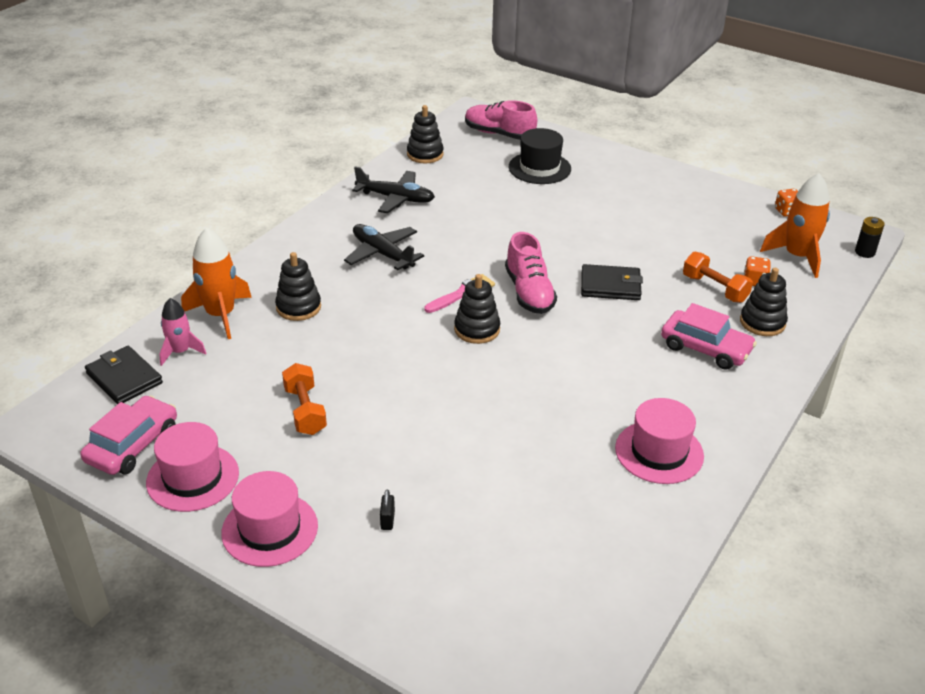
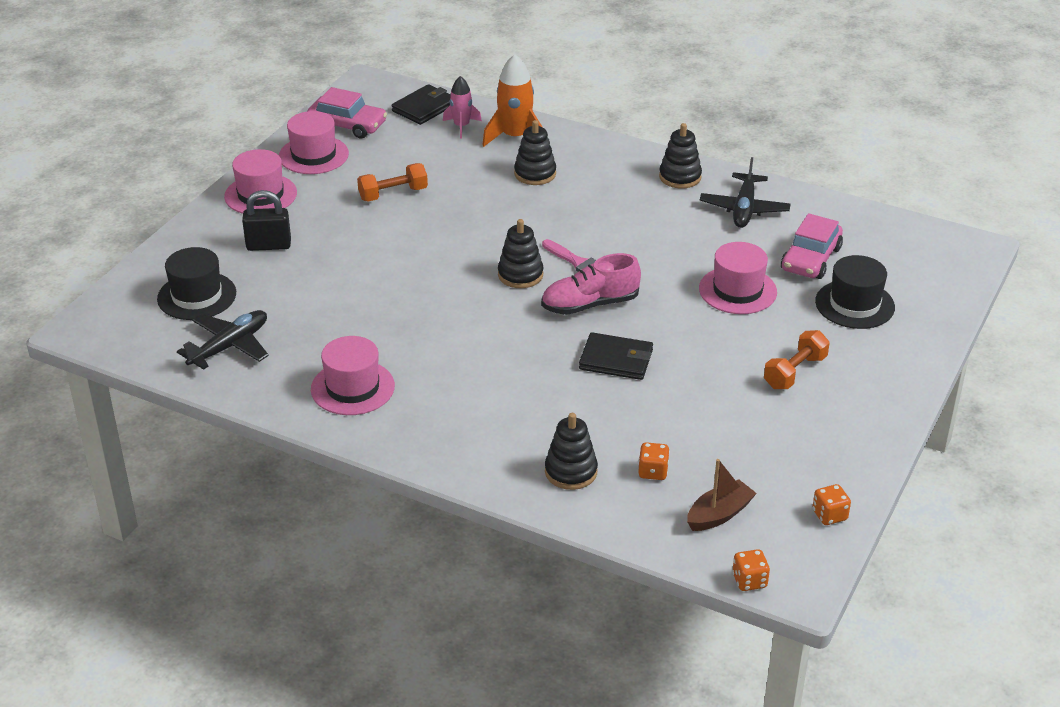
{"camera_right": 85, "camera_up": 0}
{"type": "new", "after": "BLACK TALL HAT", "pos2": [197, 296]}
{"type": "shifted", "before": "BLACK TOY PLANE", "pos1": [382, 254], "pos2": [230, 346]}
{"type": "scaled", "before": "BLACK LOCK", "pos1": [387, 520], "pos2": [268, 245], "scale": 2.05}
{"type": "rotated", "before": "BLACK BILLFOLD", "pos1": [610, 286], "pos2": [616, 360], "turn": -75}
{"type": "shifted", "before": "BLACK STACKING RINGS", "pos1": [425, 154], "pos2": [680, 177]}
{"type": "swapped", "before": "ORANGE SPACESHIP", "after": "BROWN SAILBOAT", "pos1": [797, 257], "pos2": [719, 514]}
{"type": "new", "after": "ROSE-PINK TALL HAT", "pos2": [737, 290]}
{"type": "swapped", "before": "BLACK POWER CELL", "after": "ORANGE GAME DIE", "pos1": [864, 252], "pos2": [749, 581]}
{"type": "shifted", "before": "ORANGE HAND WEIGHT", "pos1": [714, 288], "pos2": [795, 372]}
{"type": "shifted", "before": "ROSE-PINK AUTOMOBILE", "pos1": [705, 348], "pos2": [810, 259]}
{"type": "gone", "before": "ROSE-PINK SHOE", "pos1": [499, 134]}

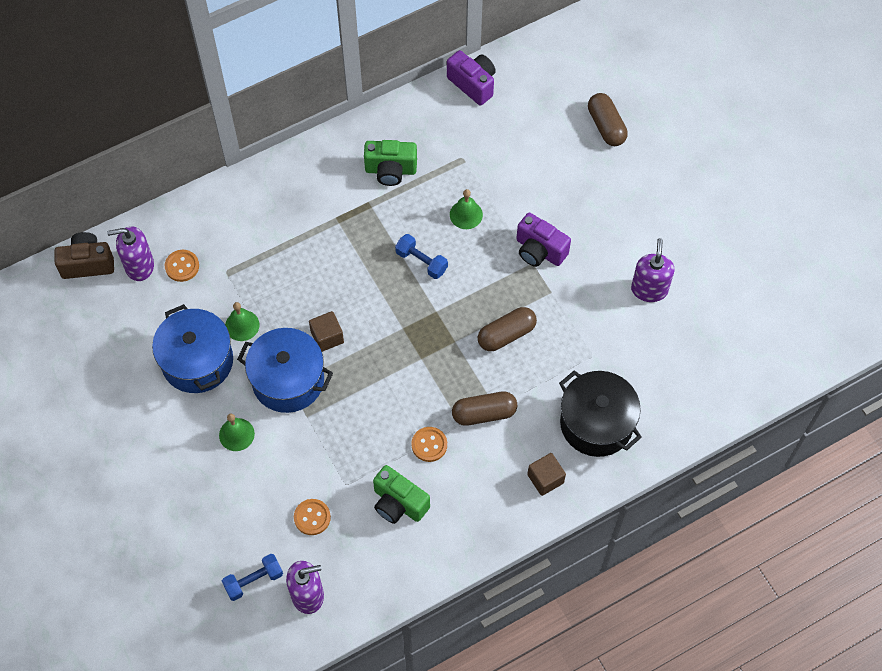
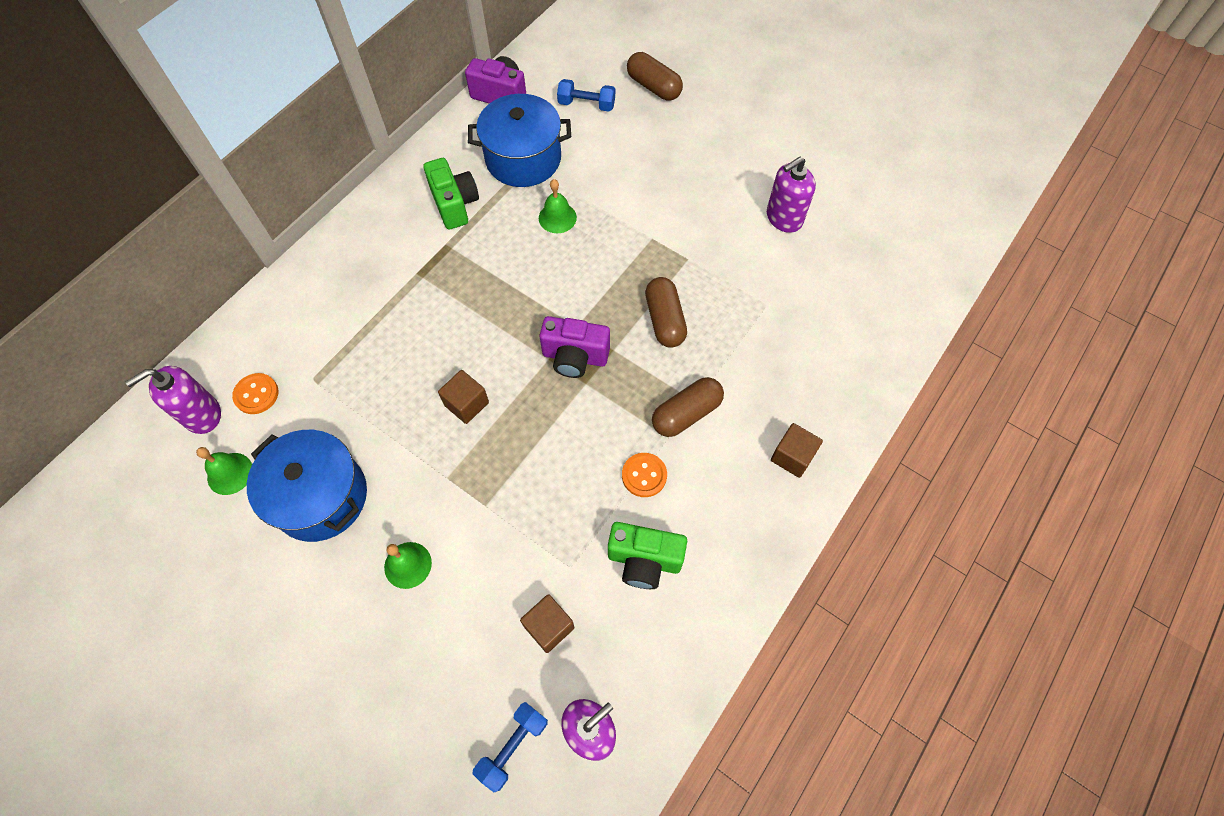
{"camera_right": -25, "camera_up": 0}
{"type": "shifted", "before": "GREEN SCHOOL BELL", "pos1": [242, 325], "pos2": [230, 473]}
{"type": "rotated", "before": "GREEN PHOTO CAMERA", "pos1": [390, 170], "pos2": [455, 204], "turn": -90}
{"type": "shifted", "before": "BLUE COOKING POT", "pos1": [288, 380], "pos2": [523, 159]}
{"type": "swapped", "before": "ORANGE SEWING BUTTON", "after": "BROWN SOLID CUBE", "pos1": [312, 517], "pos2": [549, 627]}
{"type": "shifted", "before": "ROYAL PURPLE PHOTO CAMERA", "pos1": [539, 250], "pos2": [575, 357]}
{"type": "shifted", "before": "BLUE HAND WEIGHT", "pos1": [421, 261], "pos2": [586, 104]}
{"type": "rotated", "before": "BROWN PILL", "pos1": [506, 334], "pos2": [664, 320], "turn": -45}
{"type": "rotated", "before": "ROYAL PURPLE SOAP PUMP", "pos1": [649, 289], "pos2": [784, 218], "turn": -105}
{"type": "gone", "before": "BROWN PHOTO CAMERA", "pos1": [88, 264]}
{"type": "gone", "before": "BLACK COOKING POT", "pos1": [596, 423]}

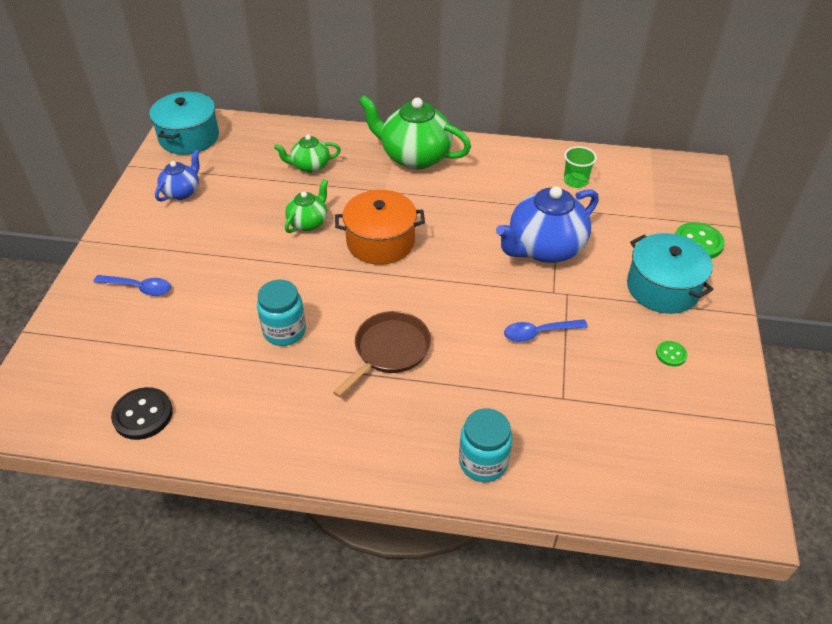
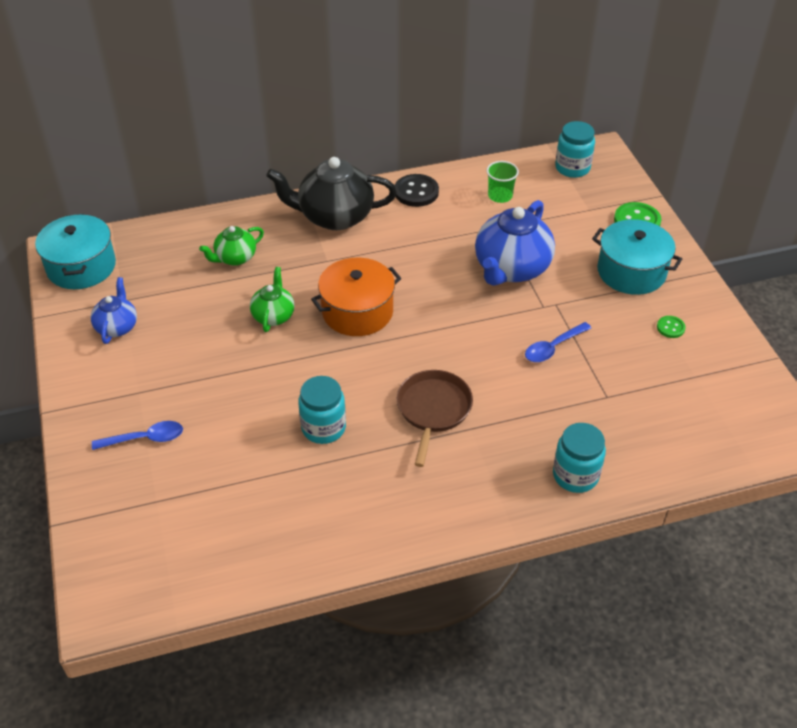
{"camera_right": -25, "camera_up": 0}
{"type": "repainted", "before": "GREEN TEAPOT", "after": "BLACK TEAPOT", "pos1": [414, 156], "pos2": [334, 217]}
{"type": "shifted", "before": "BLACK SEWING BUTTON", "pos1": [143, 415], "pos2": [416, 192]}
{"type": "new", "after": "TURQUOISE JAM JAR", "pos2": [572, 168]}

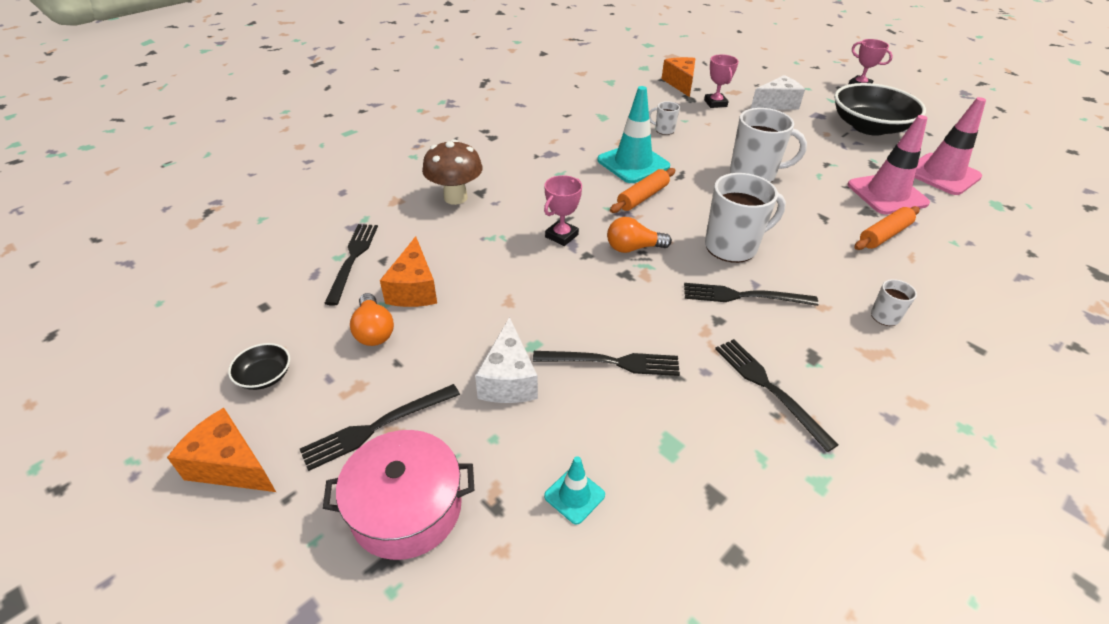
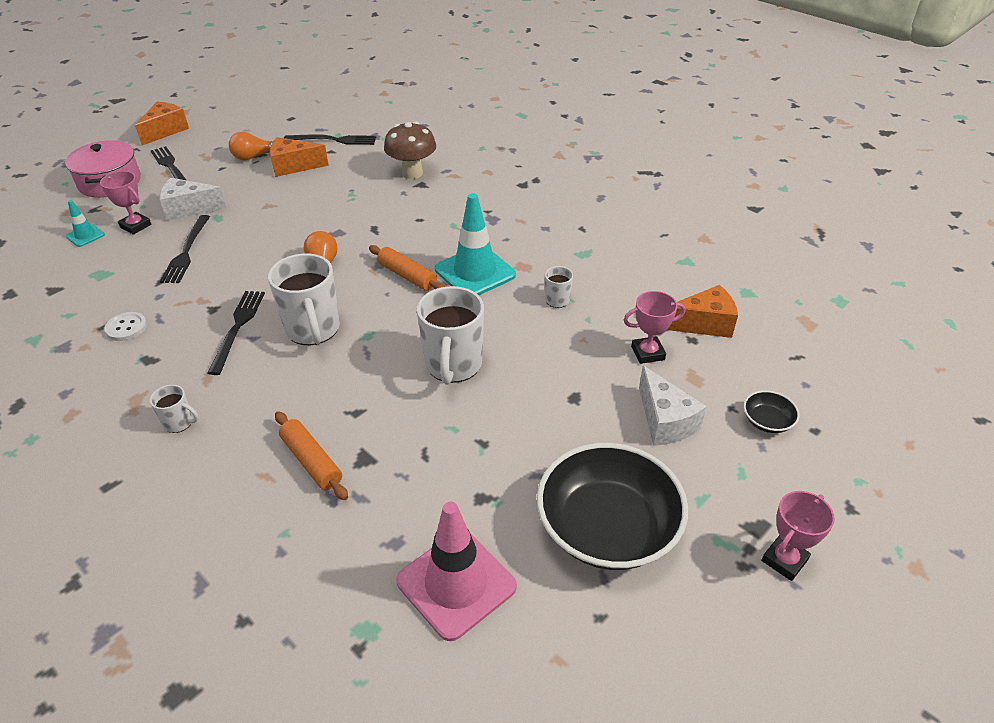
{"camera_right": 90, "camera_up": 0}
{"type": "shifted", "before": "ROSE-PINK AWARD CUP", "pos1": [561, 236], "pos2": [135, 226]}
{"type": "swapped", "before": "BLACK FORK", "after": "WHITE SEWING BUTTON", "pos1": [769, 388], "pos2": [126, 328]}
{"type": "shifted", "before": "BLACK SERVING BOWL", "pos1": [265, 376], "pos2": [767, 421]}
{"type": "gone", "before": "ROSE-PINK ROAD CONE", "pos1": [887, 194]}

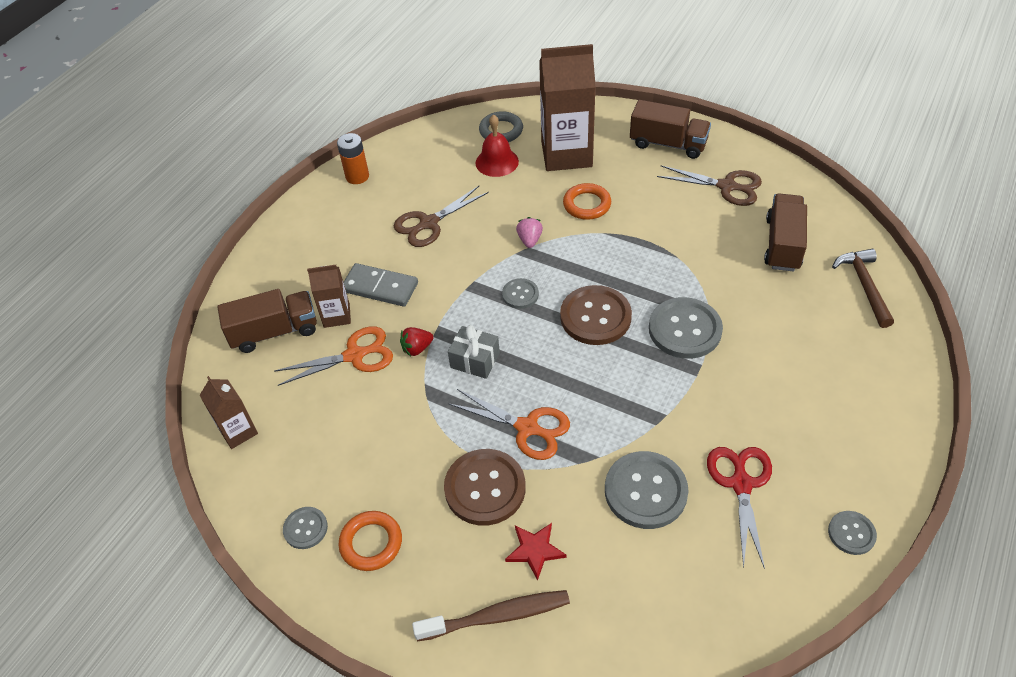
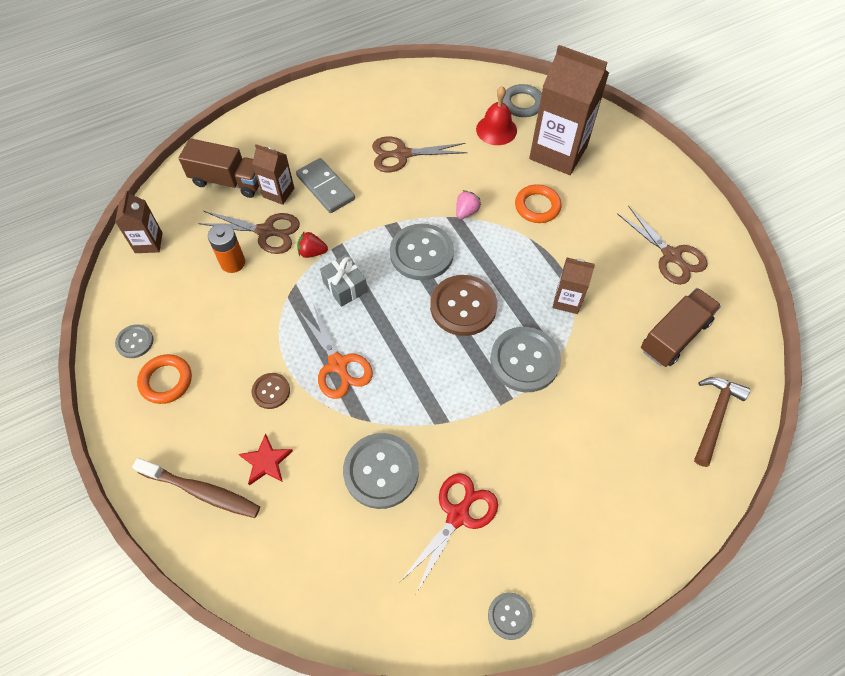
{"camera_right": 30, "camera_up": 10}
{"type": "repainted", "before": "ORANGE PAIR OF SCISSORS", "after": "BROWN PAIR OF SCISSORS", "pos1": [354, 355], "pos2": [265, 231]}
{"type": "shifted", "before": "ORANGE POWER CELL", "pos1": [357, 176], "pos2": [233, 263]}
{"type": "scaled", "before": "BROWN SEWING BUTTON", "pos1": [485, 488], "pos2": [271, 391], "scale": 0.53}
{"type": "scaled", "before": "ASH-GREY SEWING BUTTON", "pos1": [520, 294], "pos2": [421, 253], "scale": 1.89}
{"type": "new", "after": "BROWN CARTON", "pos2": [567, 300]}
{"type": "gone", "before": "BROWN TOY TRUCK", "pos1": [668, 144]}

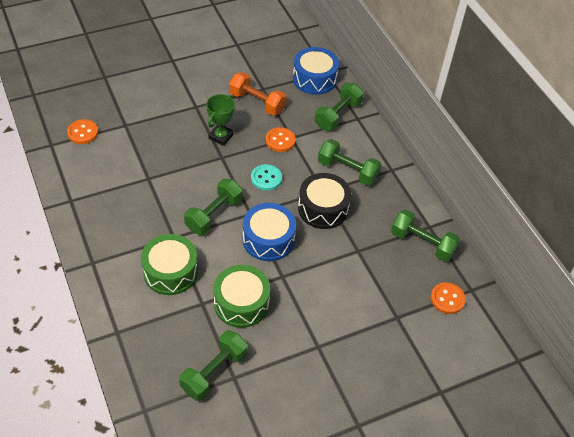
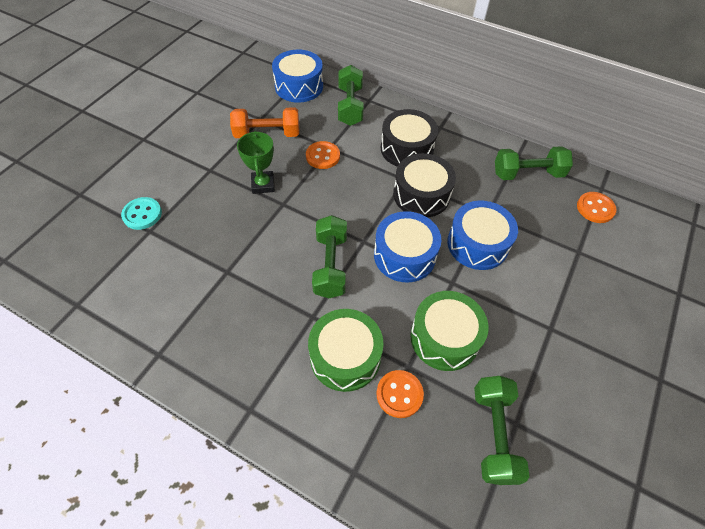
{"camera_right": -35, "camera_up": 5}
{"type": "shifted", "before": "TURQUOISE SEWING BUTTON", "pos1": [266, 178], "pos2": [142, 214]}
{"type": "shifted", "before": "ORANGE SEWING BUTTON", "pos1": [83, 133], "pos2": [399, 394]}
{"type": "swapped", "before": "GREEN HAND WEIGHT", "after": "BLACK SNARE DRUM", "pos1": [347, 170], "pos2": [407, 149]}
{"type": "new", "after": "BLUE SNARE DRUM", "pos2": [477, 244]}

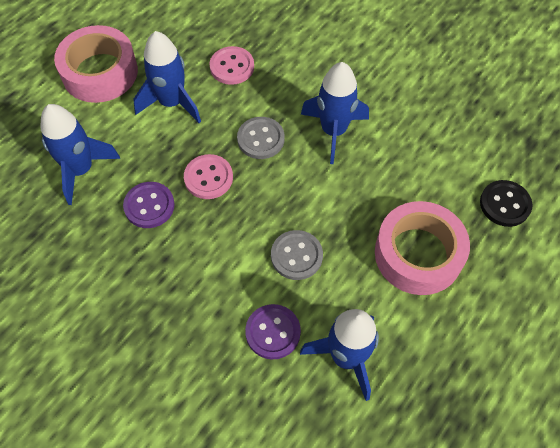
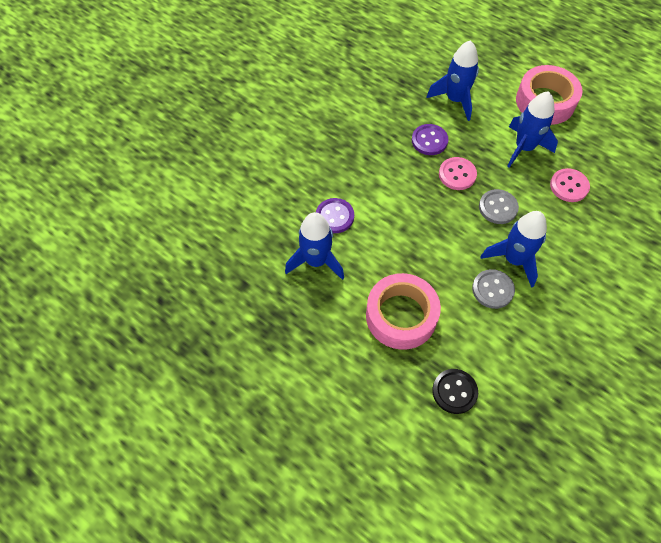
{"camera_right": 90, "camera_up": 0}
{"type": "shifted", "before": "ASH-GREY SEWING BUTTON", "pos1": [296, 256], "pos2": [492, 289]}

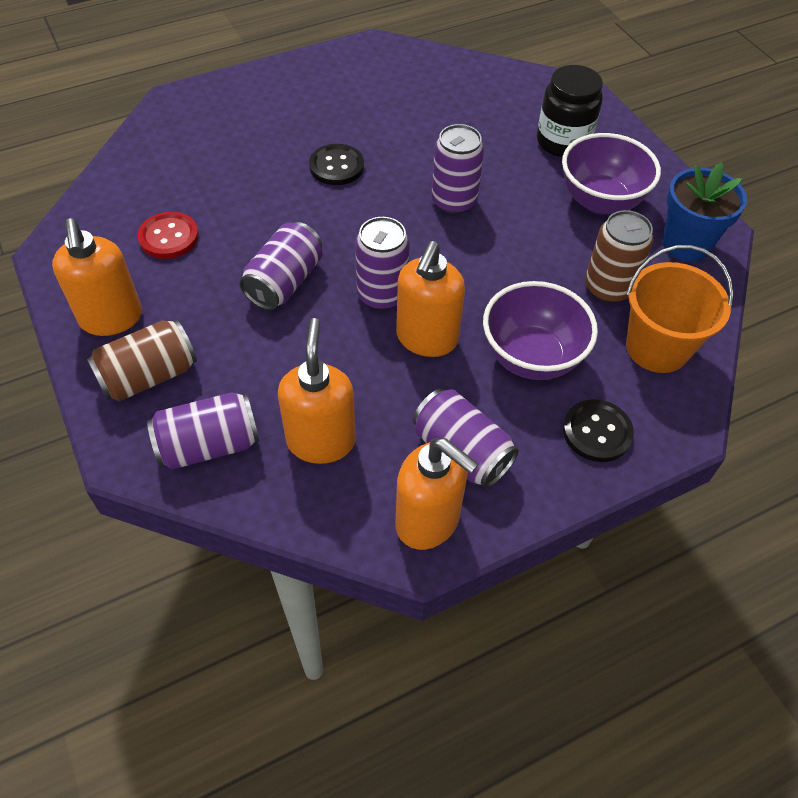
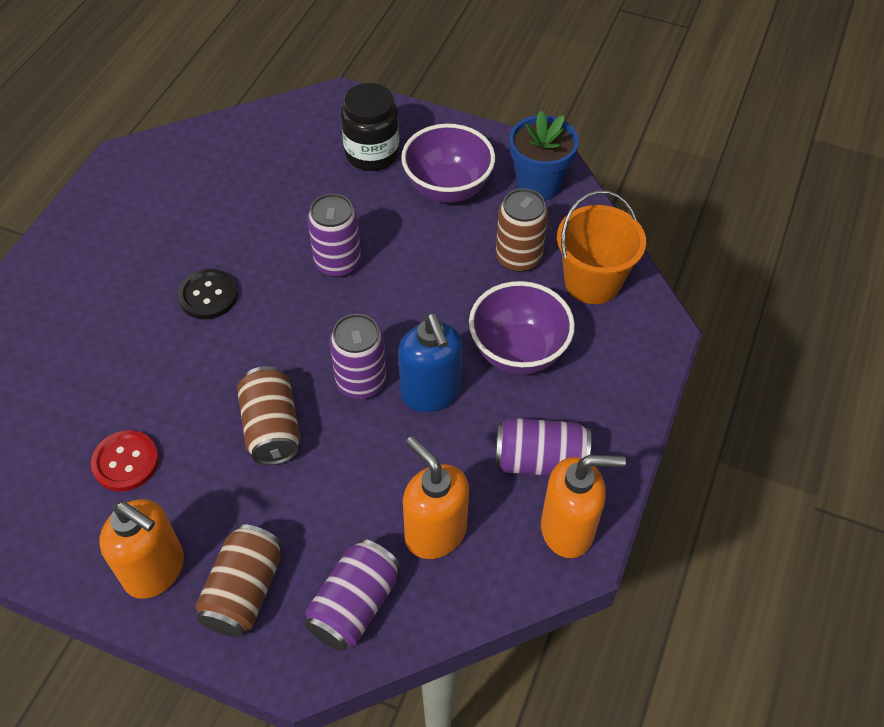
{"camera_right": -40, "camera_up": 0}
{"type": "repainted", "before": "ROYAL PURPLE SODA CAN", "after": "BROWN SODA CAN", "pos1": [284, 282], "pos2": [272, 428]}
{"type": "repainted", "before": "ORANGE SOAP PUMP", "after": "BLUE SOAP PUMP", "pos1": [426, 339], "pos2": [431, 393]}
{"type": "gone", "before": "BLACK SEWING BUTTON", "pos1": [597, 432]}

